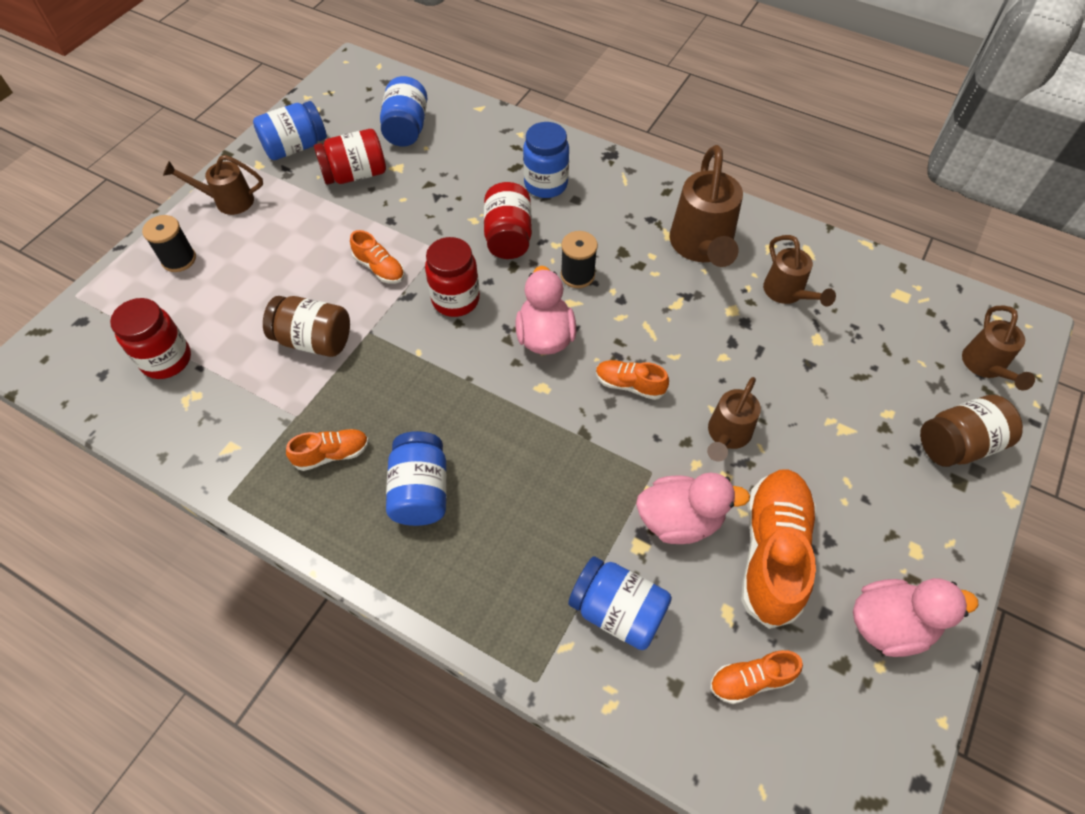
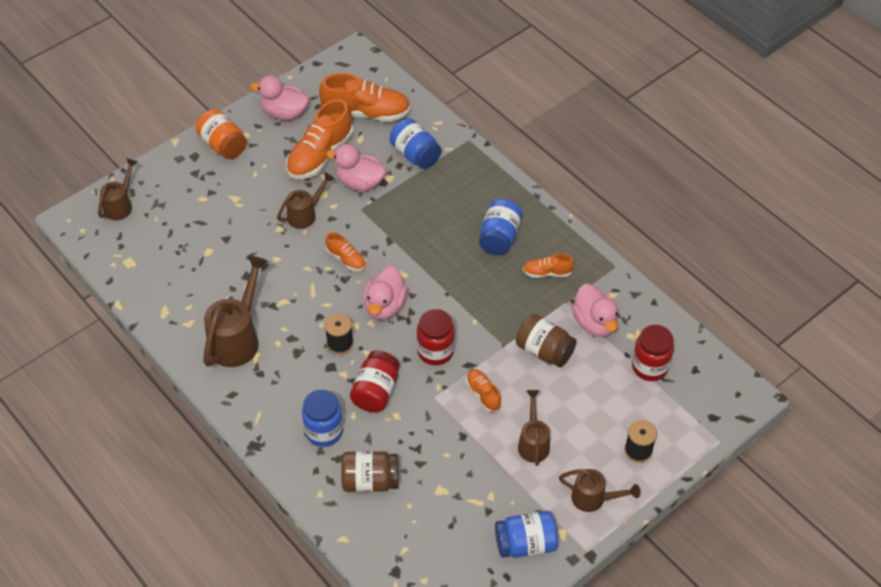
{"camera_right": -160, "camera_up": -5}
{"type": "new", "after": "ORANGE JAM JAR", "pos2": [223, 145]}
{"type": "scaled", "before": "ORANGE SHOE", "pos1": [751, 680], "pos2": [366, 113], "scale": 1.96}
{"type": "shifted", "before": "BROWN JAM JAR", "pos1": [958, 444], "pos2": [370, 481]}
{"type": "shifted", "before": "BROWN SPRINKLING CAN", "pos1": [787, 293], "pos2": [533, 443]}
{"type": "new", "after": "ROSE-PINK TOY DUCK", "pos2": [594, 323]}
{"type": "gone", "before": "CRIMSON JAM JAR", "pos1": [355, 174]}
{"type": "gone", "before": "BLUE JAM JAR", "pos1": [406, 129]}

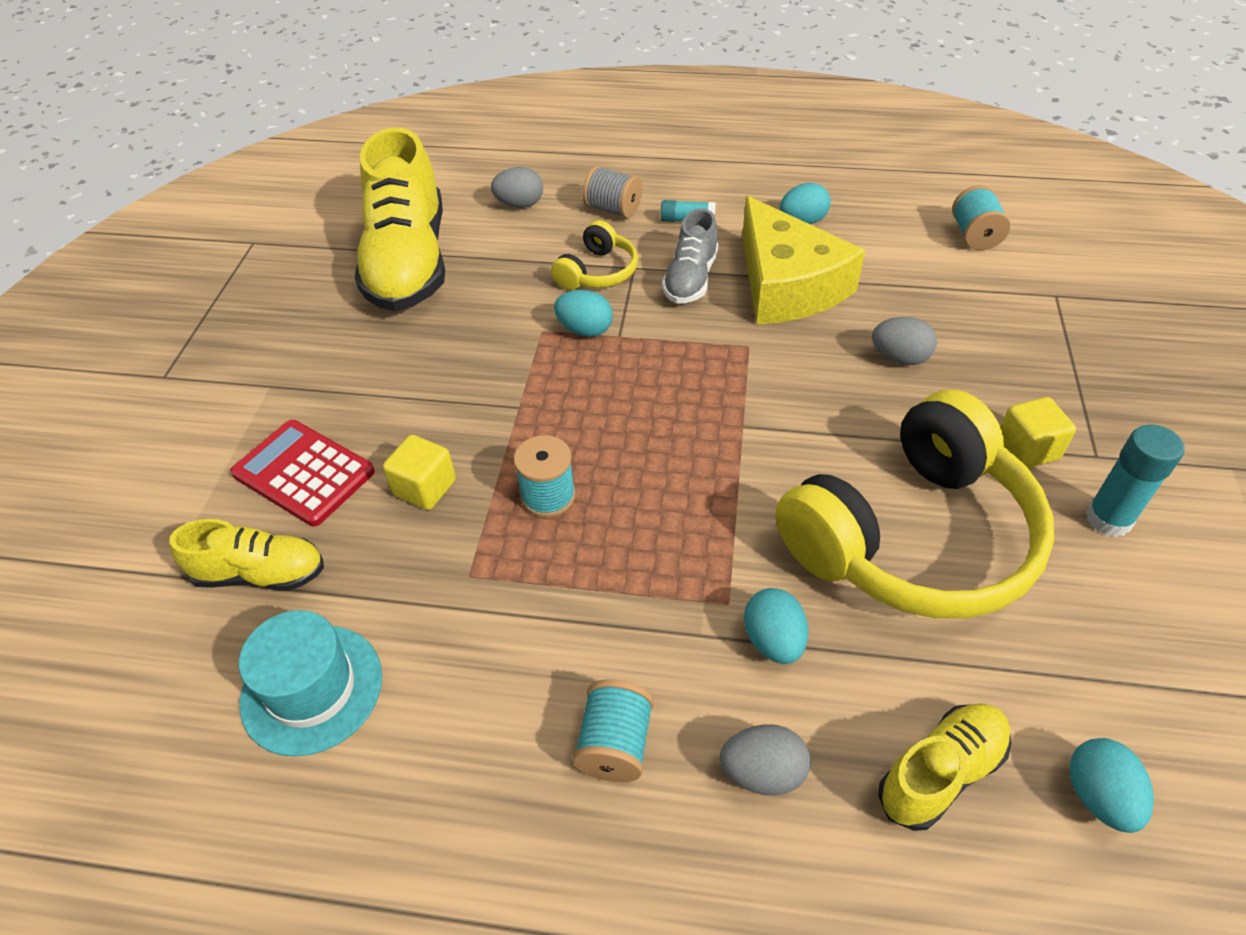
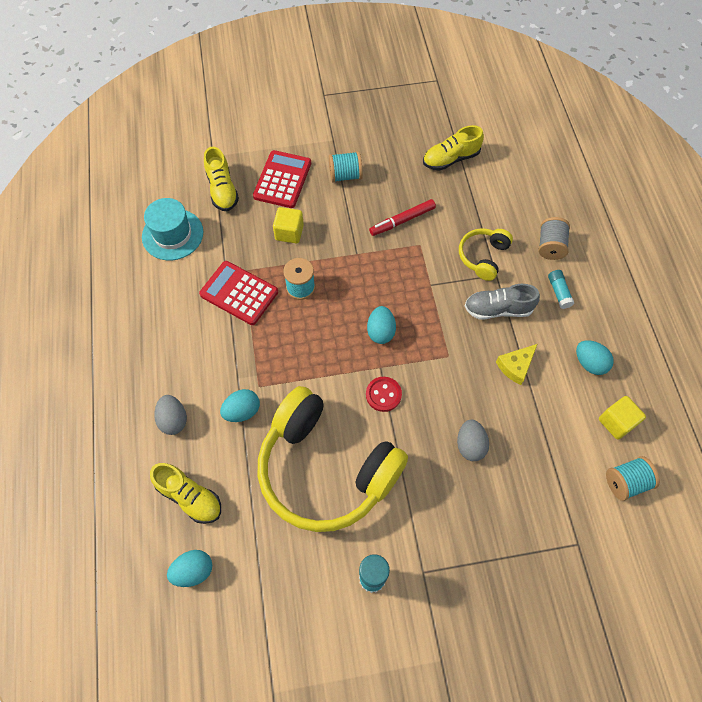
{"camera_right": 70, "camera_up": 15}
{"type": "new", "after": "CRIMSON ADDING MACHINE", "pos2": [239, 293]}
{"type": "shifted", "before": "TURQUOISE REEL OF THREAD", "pos1": [615, 744], "pos2": [345, 175]}
{"type": "new", "after": "CRIMSON SEWING BUTTON", "pos2": [383, 394]}
{"type": "shifted", "before": "TURQUOISE TOY EGG", "pos1": [585, 330], "pos2": [381, 331]}
{"type": "new", "after": "CRIMSON FELT PEN", "pos2": [402, 221]}
{"type": "scaled", "before": "GOLDEN SHOE", "pos1": [409, 262], "pos2": [451, 159], "scale": 0.51}
{"type": "rotated", "before": "GOLDEN OVER-EAR HEADPHONES", "pos1": [598, 272], "pos2": [483, 257], "turn": 105}
{"type": "scaled", "before": "GOLDEN CHEESE", "pos1": [786, 285], "pos2": [515, 366], "scale": 0.44}
{"type": "shifted", "before": "GOLDEN SOLID CUBE", "pos1": [1027, 449], "pos2": [616, 422]}
{"type": "gone", "before": "ASH-GREY TOY EGG", "pos1": [520, 204]}

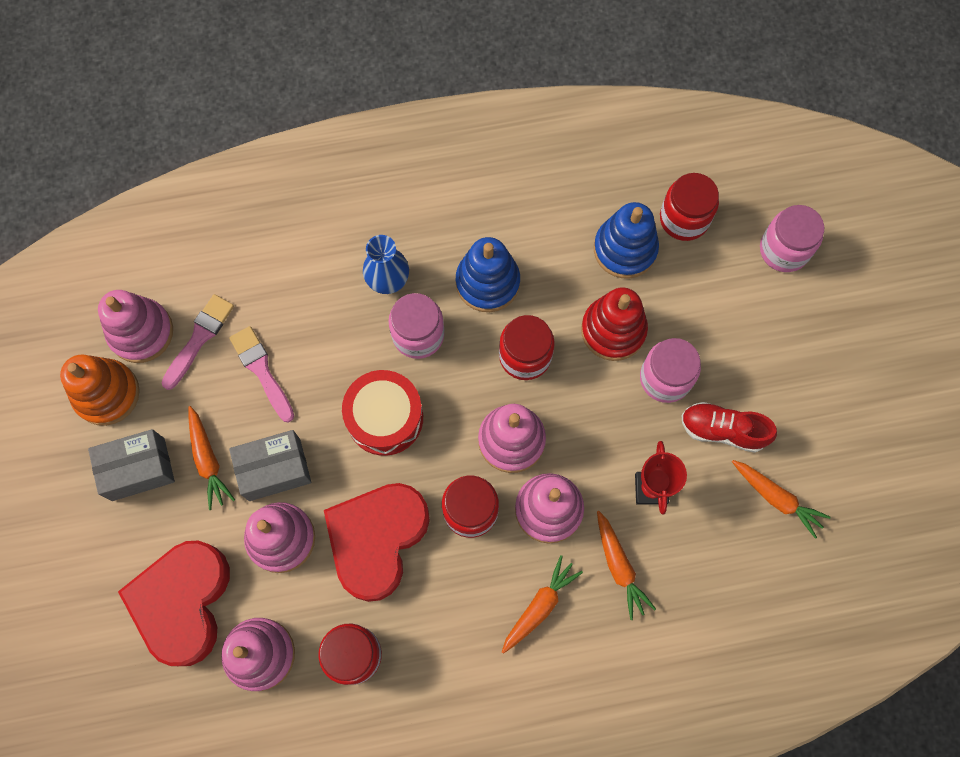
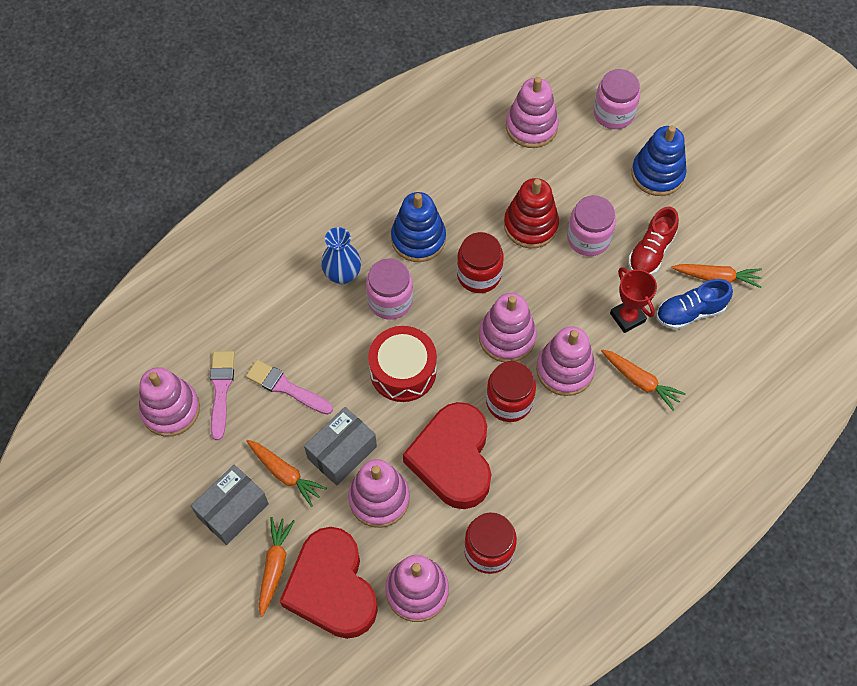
{"camera_right": -30, "camera_up": -10}
{"type": "shifted", "before": "ORANGE ROOT VEGETABLE", "pos1": [539, 606], "pos2": [275, 566]}
{"type": "swapped", "before": "CRIMSON JAM JAR", "after": "ROSE-PINK STACKING RINGS", "pos1": [684, 219], "pos2": [531, 127]}
{"type": "rotated", "before": "CRIMSON SHOE", "pos1": [722, 430], "pos2": [651, 252], "turn": -45}
{"type": "shifted", "before": "BLUE STACKING RINGS", "pos1": [625, 249], "pos2": [657, 174]}
{"type": "new", "after": "BLUE SHOE", "pos2": [690, 312]}
{"type": "gone", "before": "ORANGE STACKING RINGS", "pos1": [107, 394]}

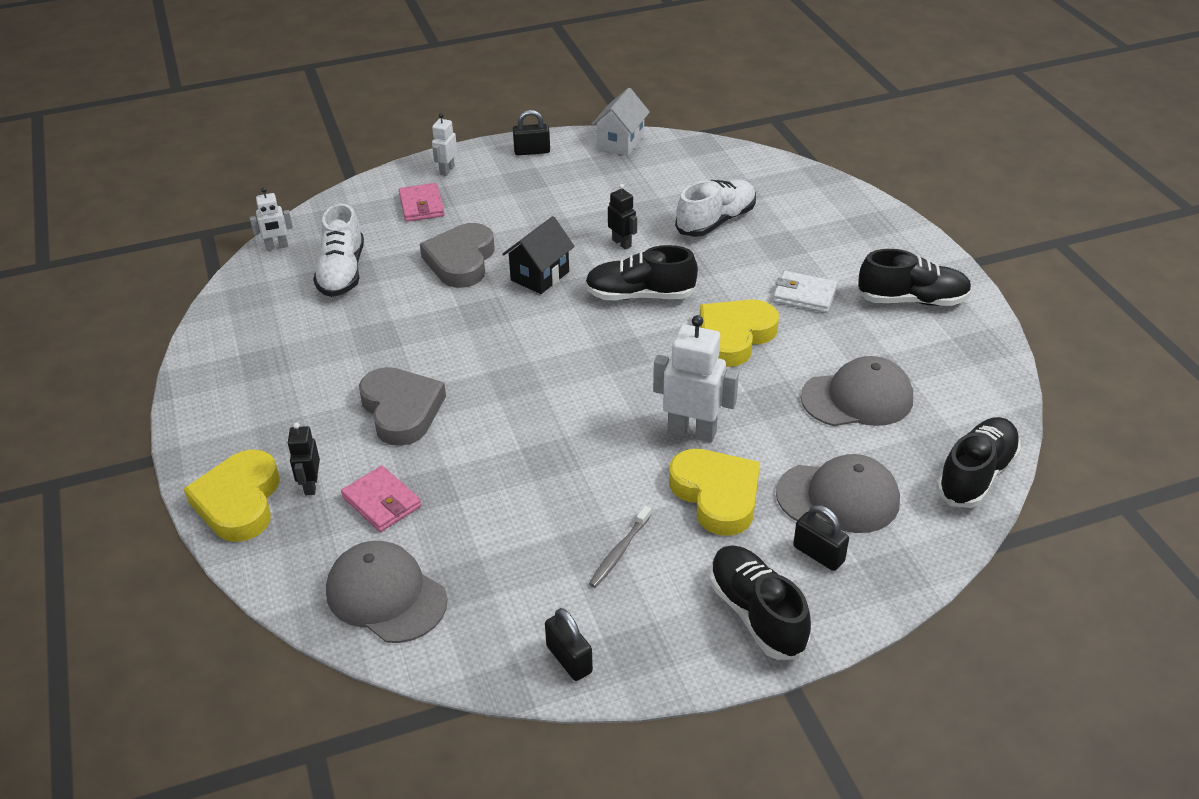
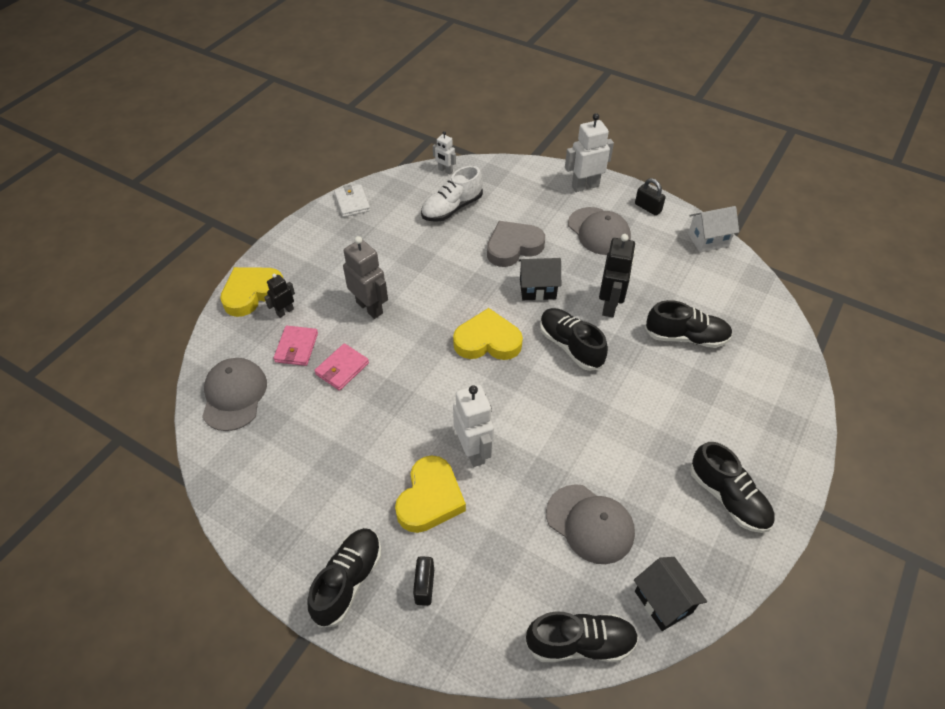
{"camera_right": 50, "camera_up": 10}
{"type": "shifted", "before": "ROSE-PINK BILLFOLD", "pos1": [421, 205], "pos2": [342, 369]}
{"type": "shifted", "before": "WHITE BILLFOLD", "pos1": [804, 295], "pos2": [352, 203]}
{"type": "swapped", "before": "ASH-GREY LOVE HEART", "after": "ASH-GREY TOY ROBOT", "pos1": [401, 410], "pos2": [370, 307]}
{"type": "shifted", "before": "GOLDEN LOVE HEART", "pos1": [734, 336], "pos2": [487, 341]}
{"type": "scaled", "before": "WHITE TOY ROBOT", "pos1": [447, 170], "pos2": [585, 186], "scale": 1.78}
{"type": "shifted", "before": "ASH-GREY CAP", "pos1": [838, 497], "pos2": [599, 231]}
{"type": "scaled", "before": "BLACK TOY ROBOT", "pos1": [622, 243], "pos2": [610, 305], "scale": 1.78}
{"type": "new", "after": "BLACK HOUSE", "pos2": [663, 602]}
{"type": "repainted", "before": "WHITE SHOE", "after": "BLACK SHOE", "pos1": [716, 221], "pos2": [686, 337]}
{"type": "gone", "before": "BLACK LOCK", "pos1": [569, 659]}
{"type": "gone", "before": "ASH-GREY DENTAL BRUSH", "pos1": [619, 552]}

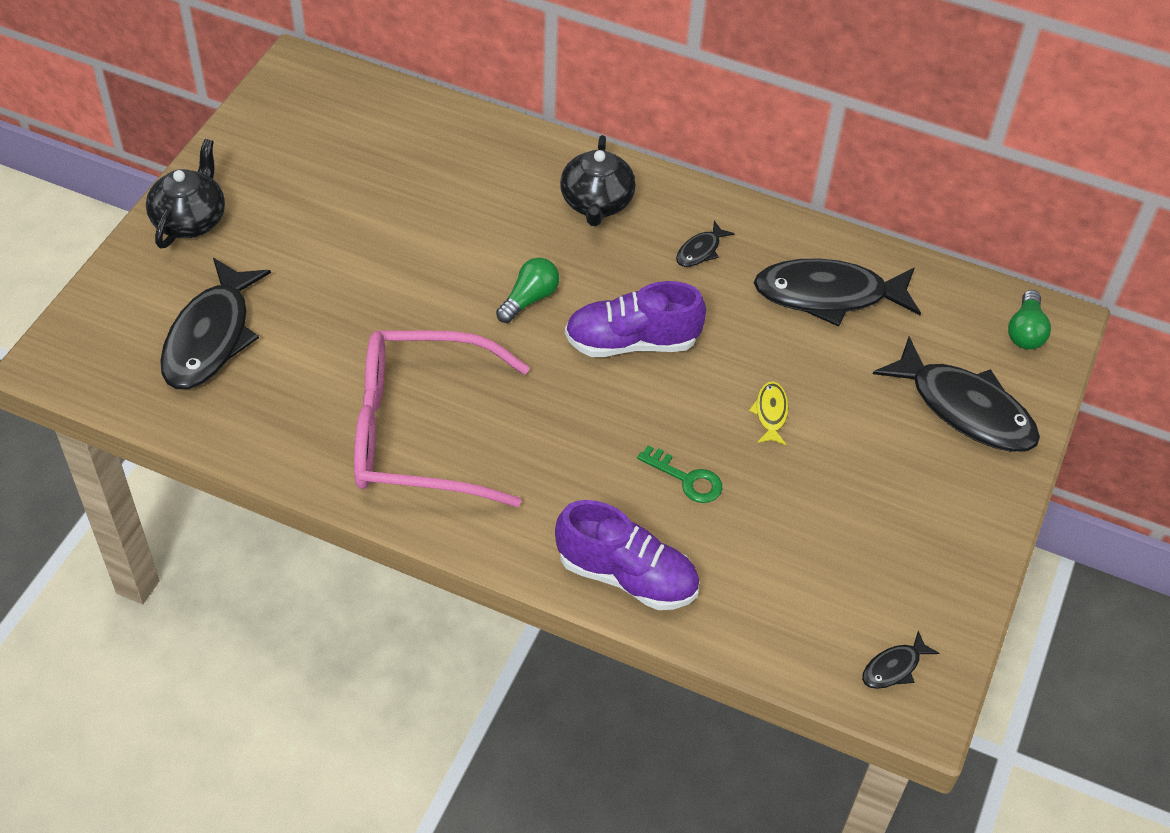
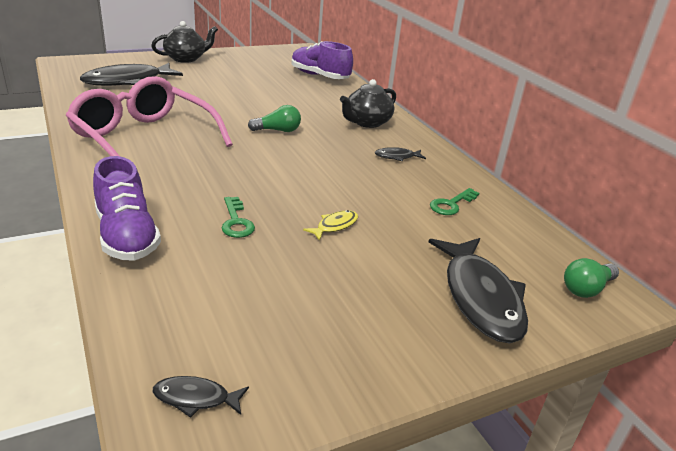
{"camera_right": 40, "camera_up": -20}
{"type": "shifted", "before": "ROYAL PURPLE SHOE", "pos1": [632, 342], "pos2": [319, 76]}
{"type": "swapped", "before": "BLACK FISH", "after": "GREEN DOOR KEY", "pos1": [828, 295], "pos2": [451, 204]}

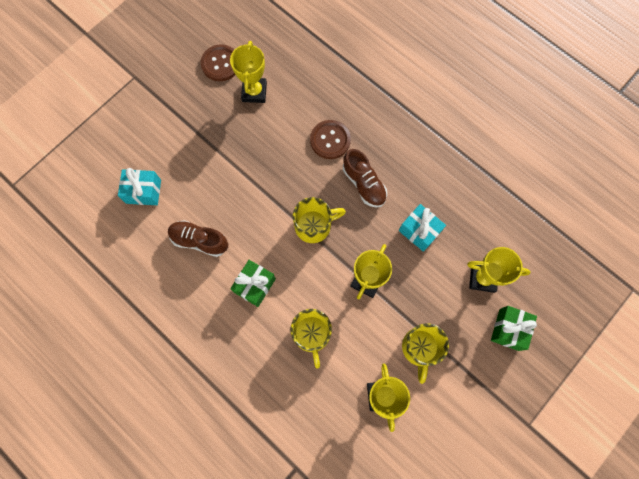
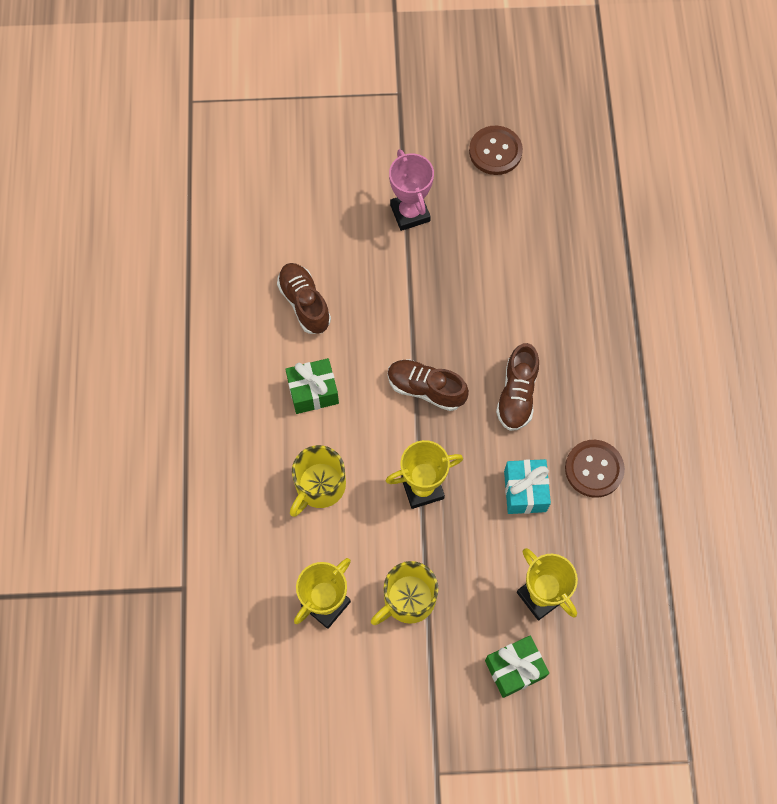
{"camera_right": 45, "camera_up": -5}
{"type": "swapped", "before": "GOLDEN TEA MUG", "after": "BROWN SHOE", "pos1": [314, 225], "pos2": [426, 389]}
{"type": "new", "after": "ROSE-PINK AWARD CUP", "pos2": [410, 213]}
{"type": "shifted", "before": "BROWN SEWING BUTTON", "pos1": [330, 140], "pos2": [594, 469]}
{"type": "gone", "before": "TURQUOISE GIFT", "pos1": [143, 191]}
{"type": "gone", "before": "GOLDEN AWARD CUP", "pos1": [254, 92]}

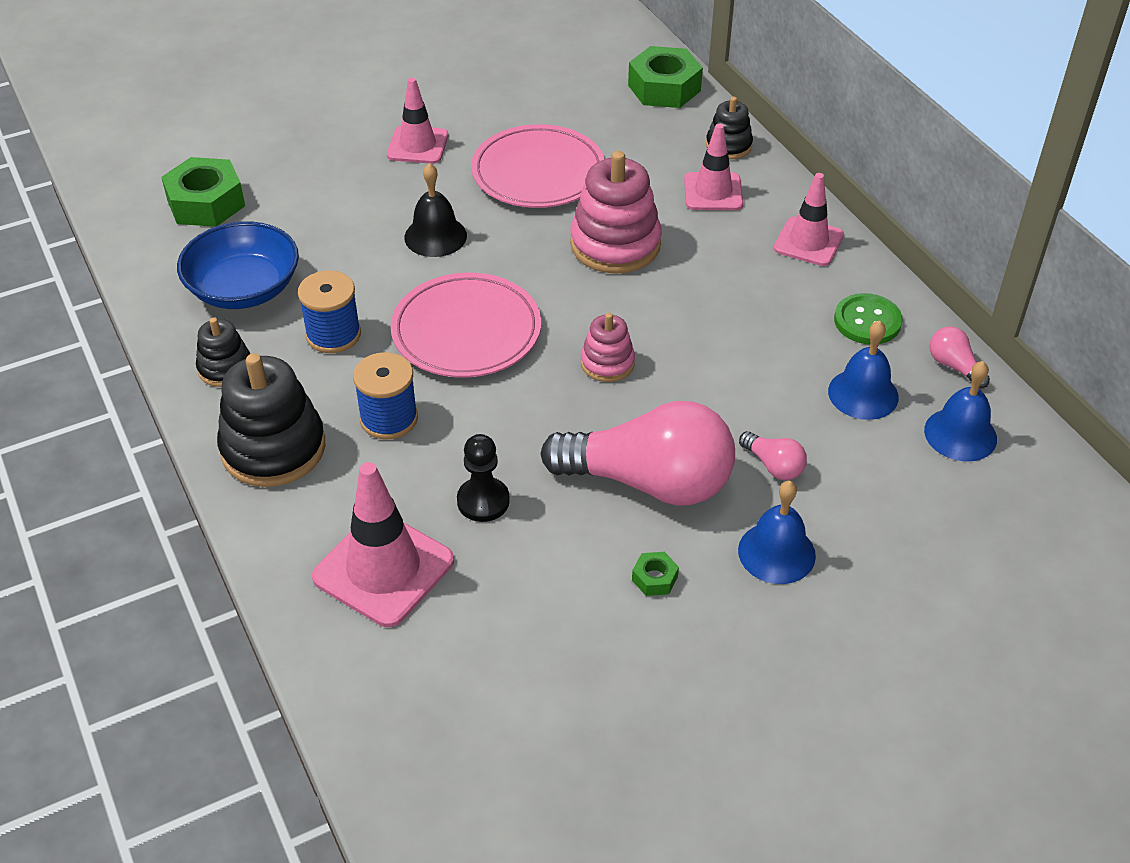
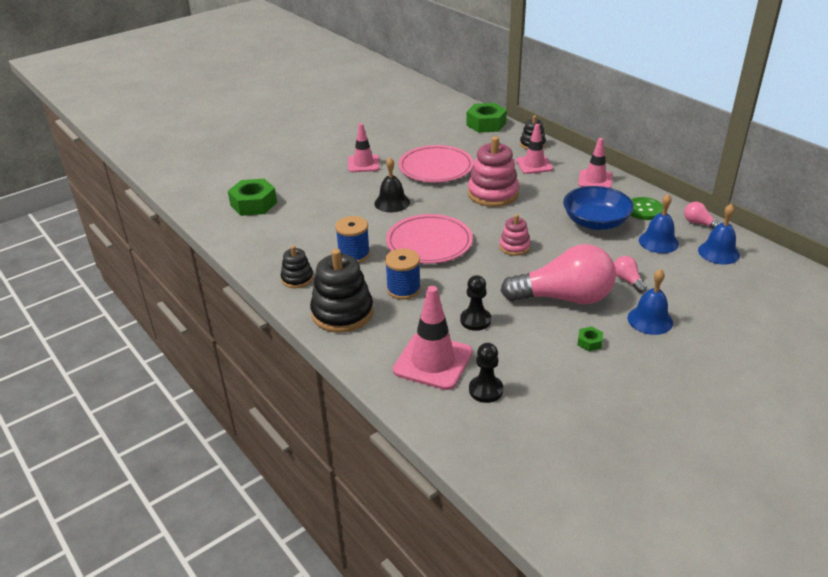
{"camera_right": -10, "camera_up": -10}
{"type": "new", "after": "BLACK CHESS PAWN", "pos2": [486, 390]}
{"type": "shifted", "before": "BLUE SERVING BOWL", "pos1": [244, 288], "pos2": [595, 222]}
{"type": "rotated", "before": "ROSE-PINK LIGHT BULB", "pos1": [773, 466], "pos2": [628, 280], "turn": -150}

